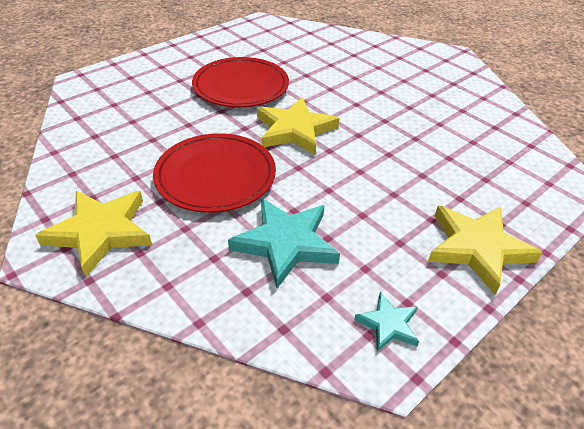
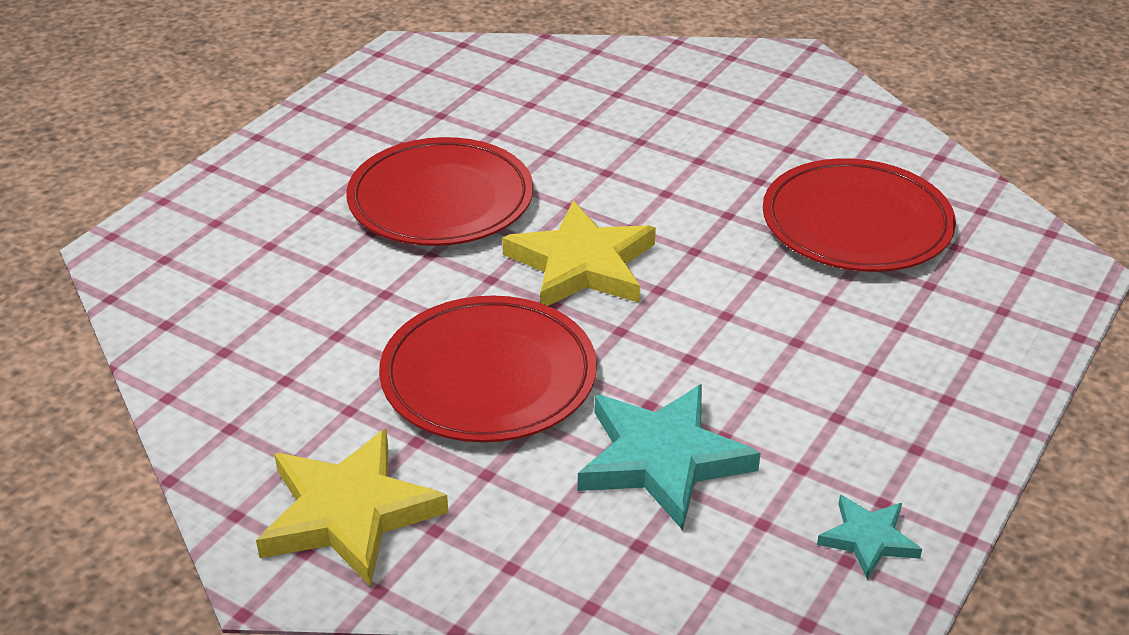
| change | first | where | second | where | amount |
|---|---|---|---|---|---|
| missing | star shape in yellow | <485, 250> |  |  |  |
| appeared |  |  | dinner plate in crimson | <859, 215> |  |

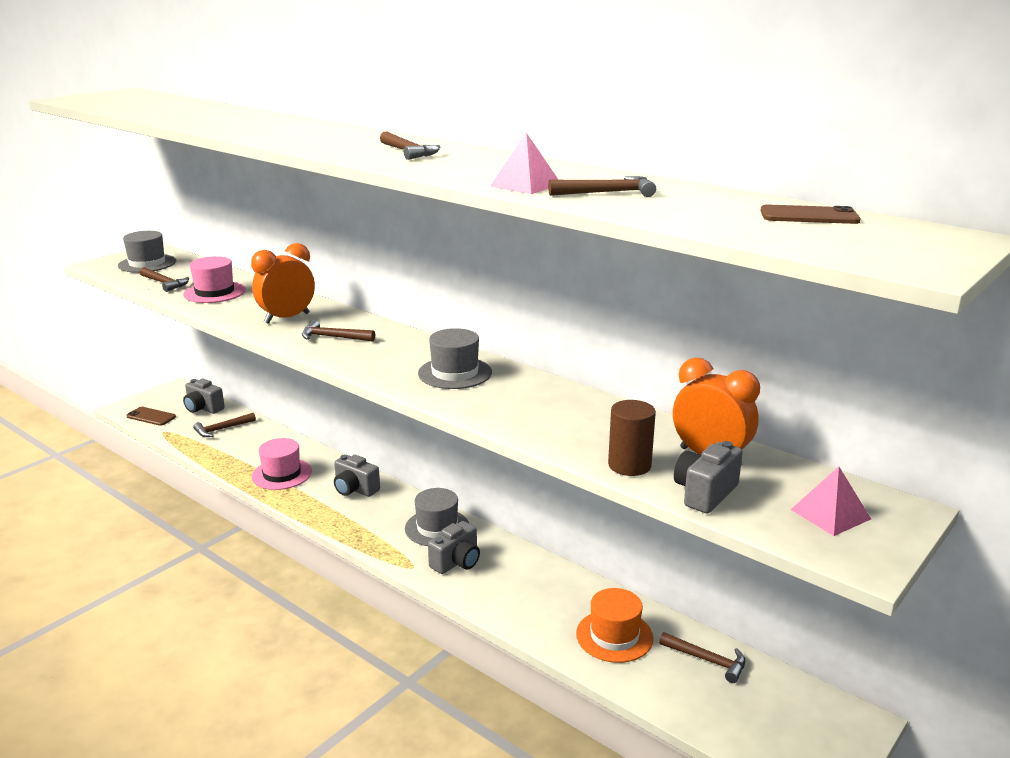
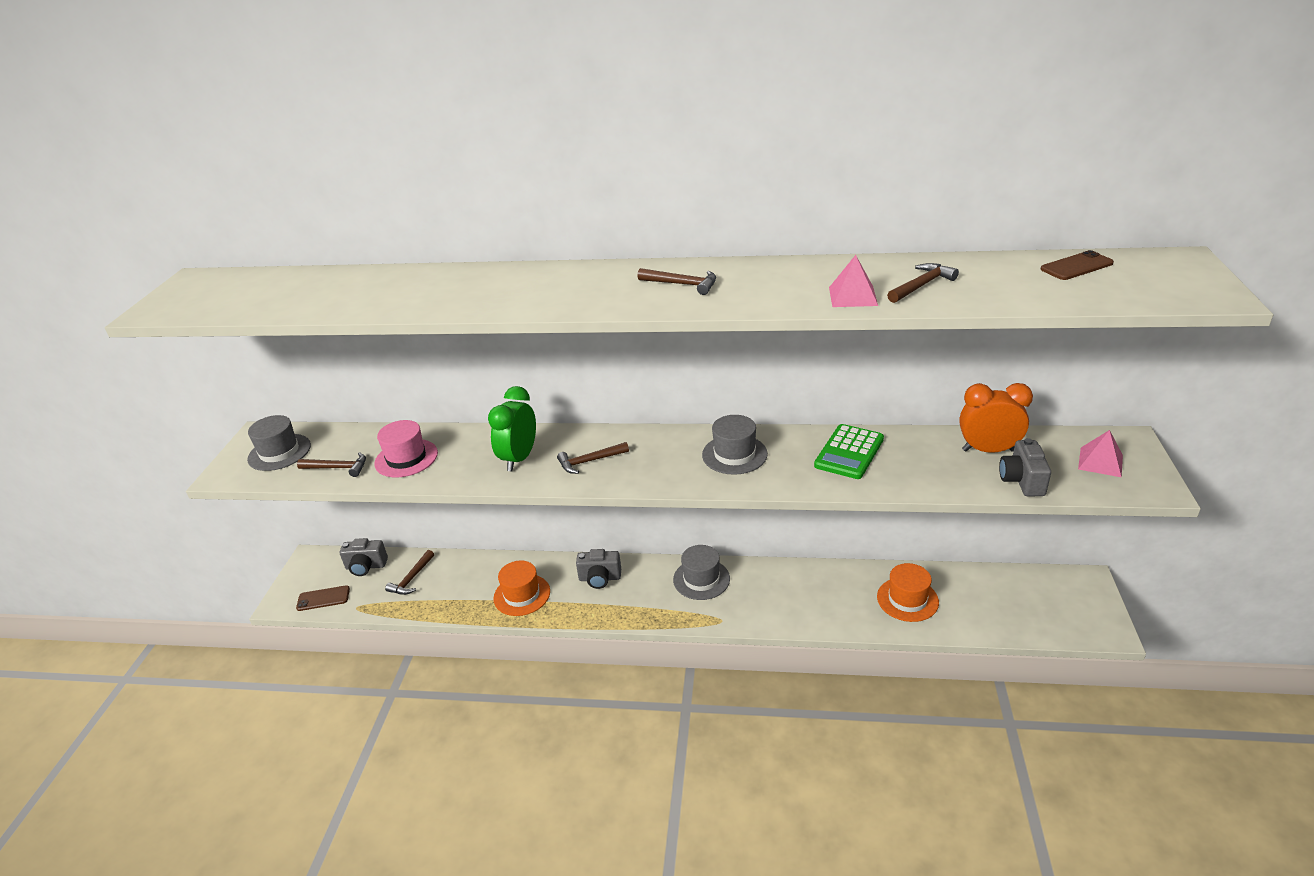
| change | first | where | second | where | amount |
|---|---|---|---|---|---|
| colour | alarm clock in orange-coloured | <283, 283> | alarm clock in green | <512, 428> |  |
| missing | cylinder shape in russet | <632, 438> |  |  |  |
| colour | tall hat in rosy | <282, 464> | tall hat in orange-coloured | <521, 588> |  |
| missing | camera in grey | <454, 547> |  |  |  |
| missing | carpenter's hammer in russet | <702, 657> |  |  |  |
| appeared |  |  | pocket calculator in green | <849, 451> |  |

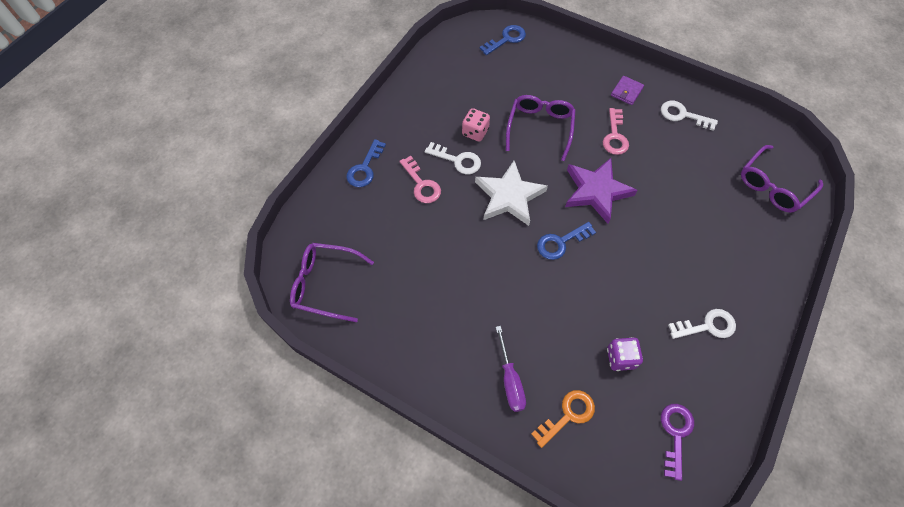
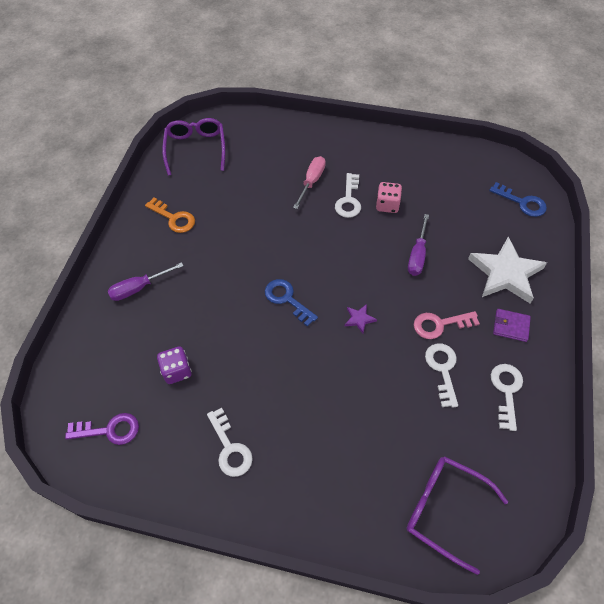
| change | first | where | second | where | amount |
|---|---|---|---|---|---|
| exchanged | spectacles in purple | <541, 128> | screwdriver in purple | <418, 245> |  |
| missing | latchkey in blue | <366, 163> |  |  |  |
| exchanged | latchkey in rosy | <420, 179> | screwdriver in rosy | <309, 182> |  |
| size | star shape in purple | <601, 191> |  | <361, 319> | x0.42 |
| relocated | star shape in snow-white | <511, 193> |  | <507, 270> |  |
| relocated | latchkey in orange-coloured | <563, 419> |  | <170, 215> |  |
| appeared |  |  | latchkey in snow-white | <441, 375> |  |

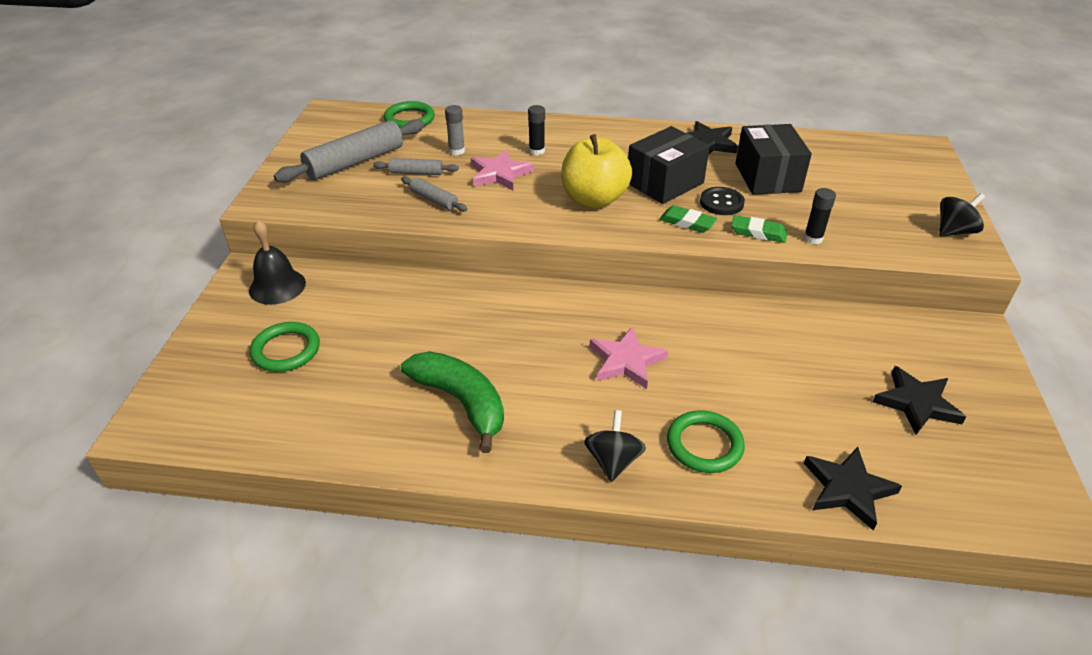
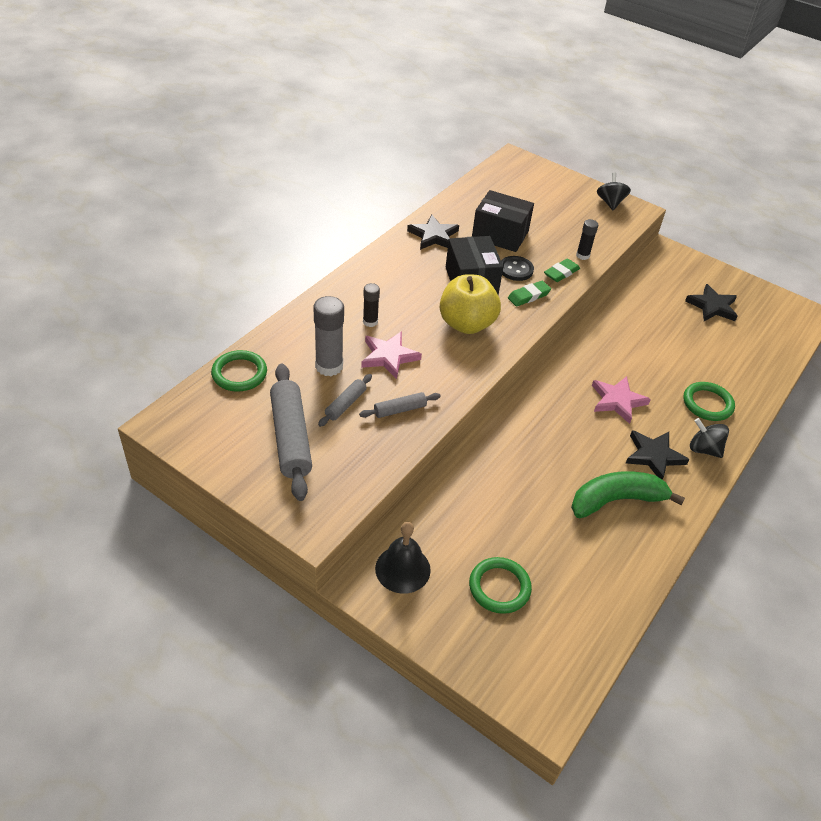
| change | first | where | second | where | amount |
|---|---|---|---|---|---|
| size | glue in grey | <455, 130> |  | <329, 336> | x1.73 |
| relocated | star shape in ebony | <853, 489> |  | <658, 455> |  |

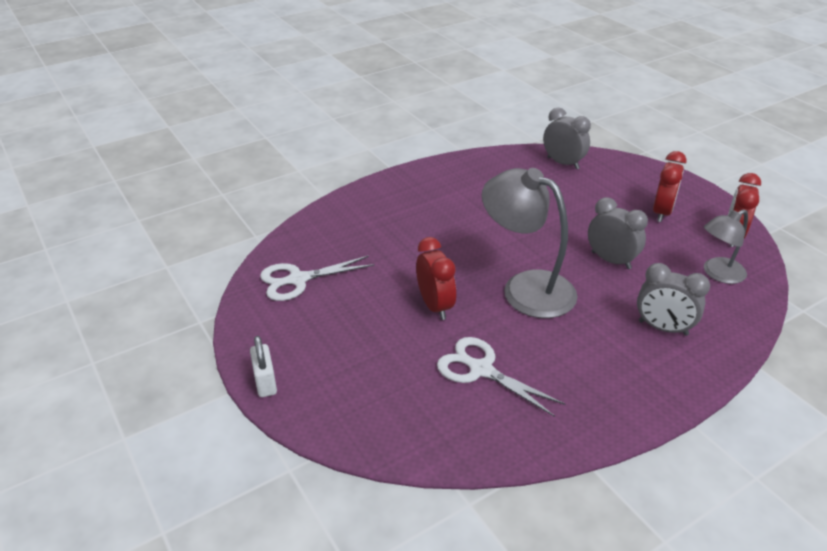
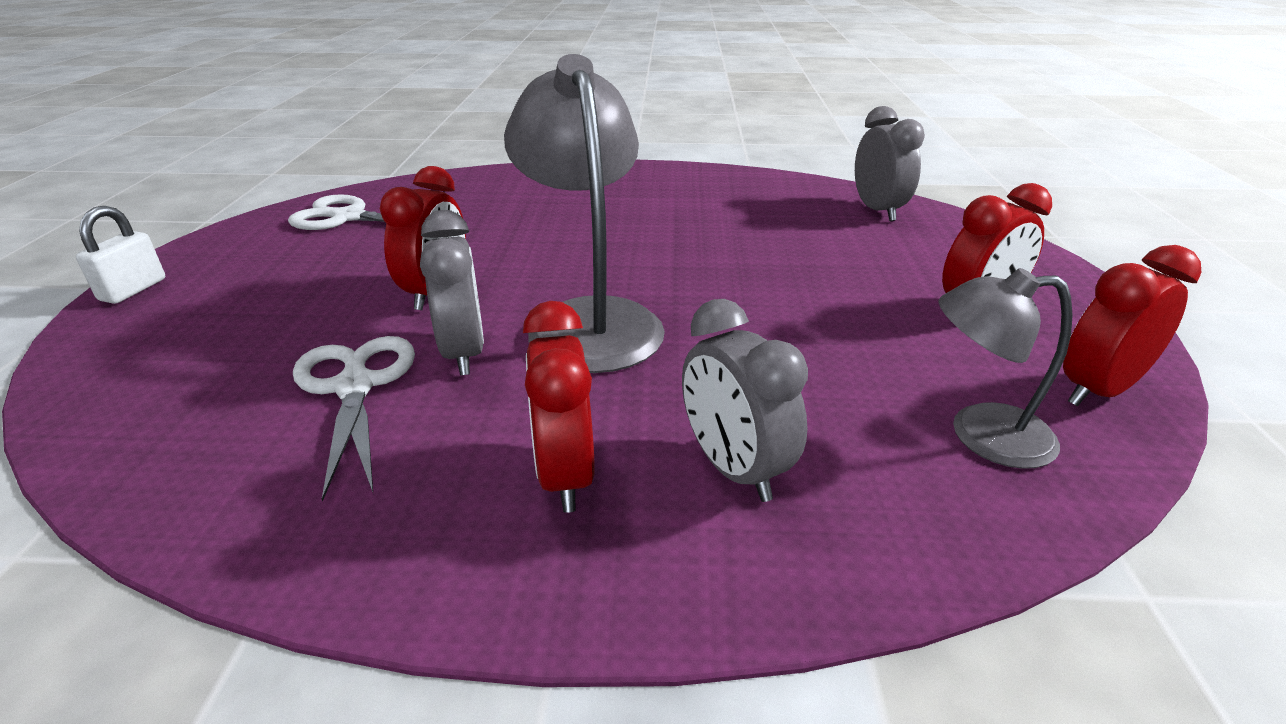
| change | first | where | second | where | amount |
|---|---|---|---|---|---|
| relocated | alarm clock in grey | <618, 233> |  | <452, 293> |  |
| appeared |  |  | alarm clock in crimson | <559, 407> |  |

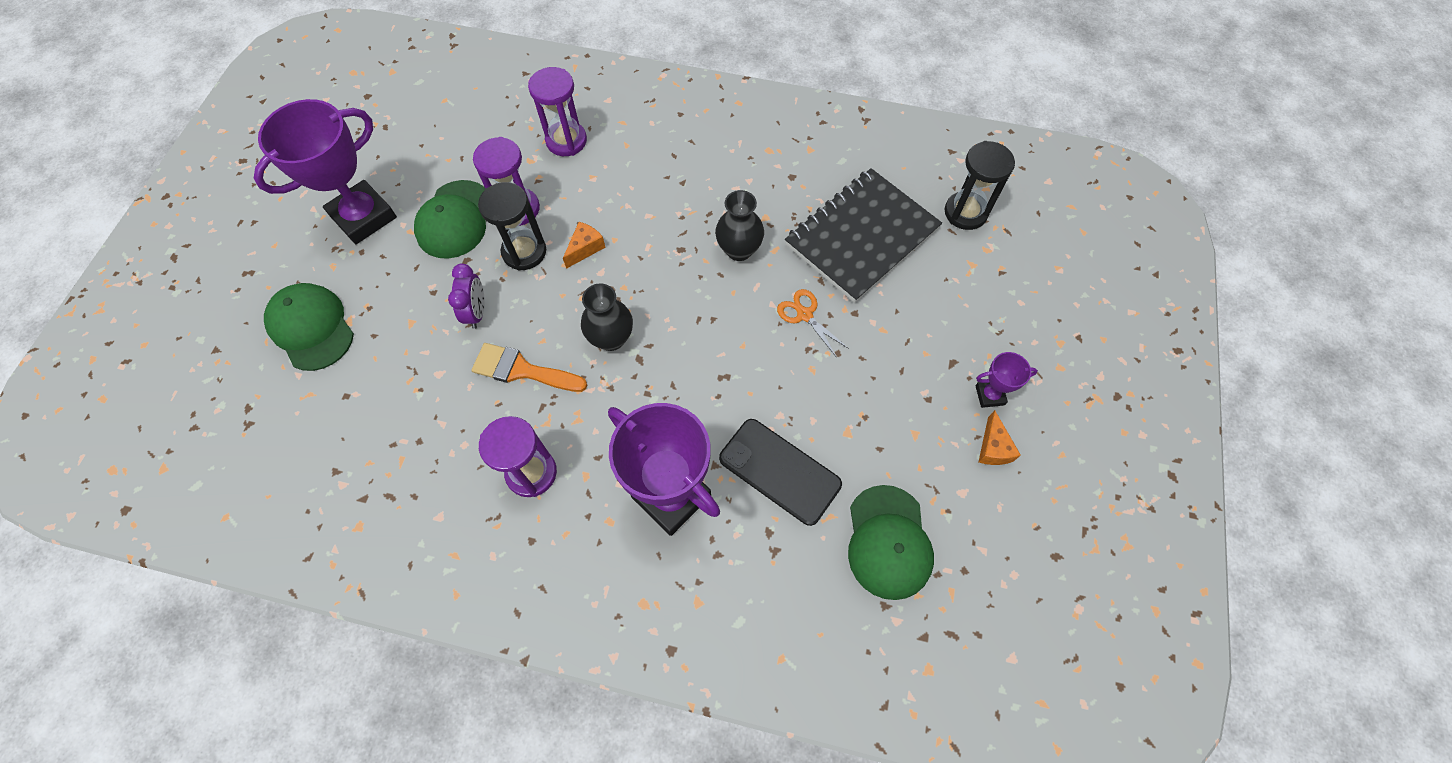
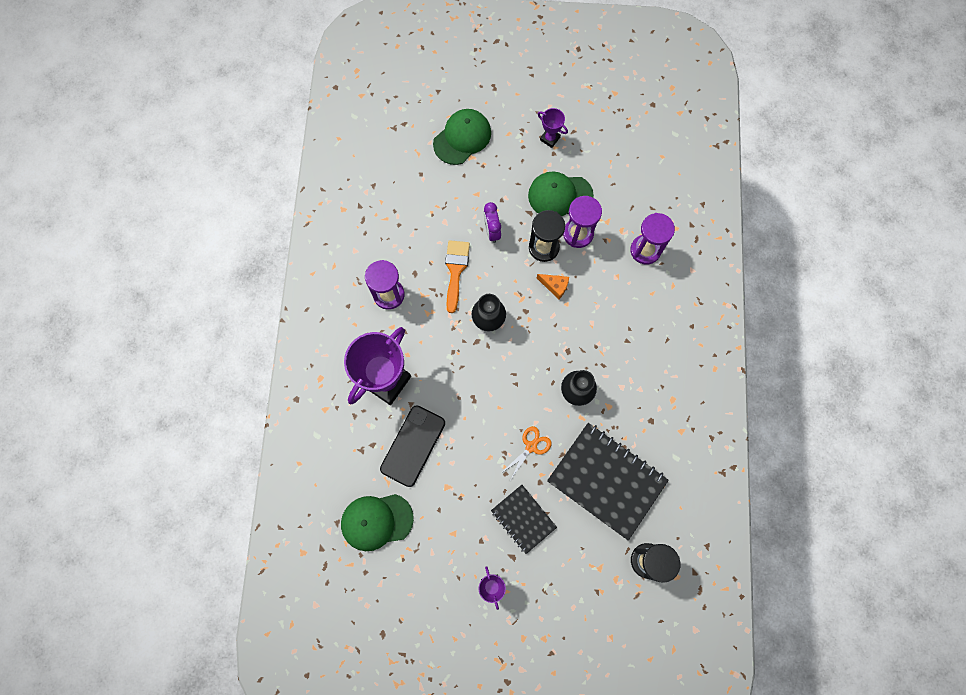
| change | first | where | second | where | amount |
|---|---|---|---|---|---|
| size | trophy in purple | <325, 171> |  | <553, 128> | x0.45 |
| spun | alarm clock in purple | <466, 296> |  | <492, 222> | 90 degrees clockwise |
| missing | cheese in orange-coloured | <1000, 437> |  |  |  |
| appeared |  |  | exercise book in ebony | <524, 519> |  |

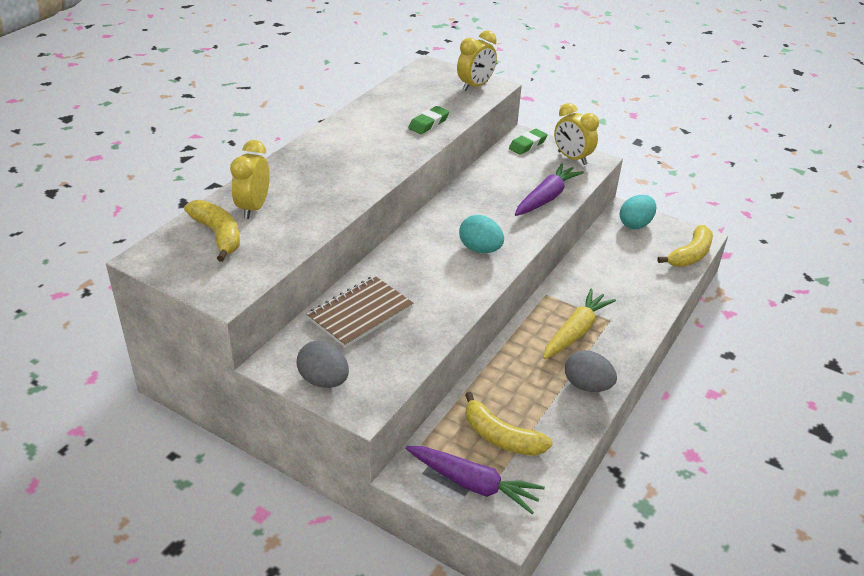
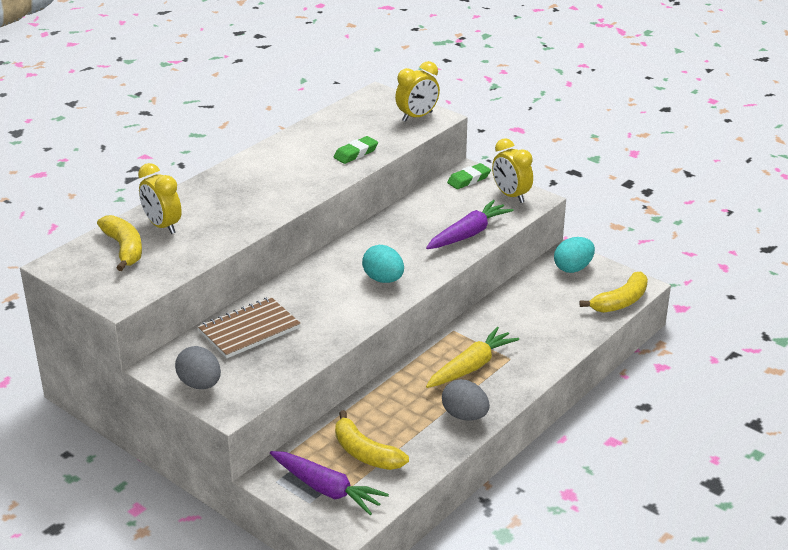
| change | first | where | second | where | amount |
|---|---|---|---|---|---|
| spun | alarm clock in yellow | <250, 179> |  | <160, 198> | 60 degrees counterclockwise |

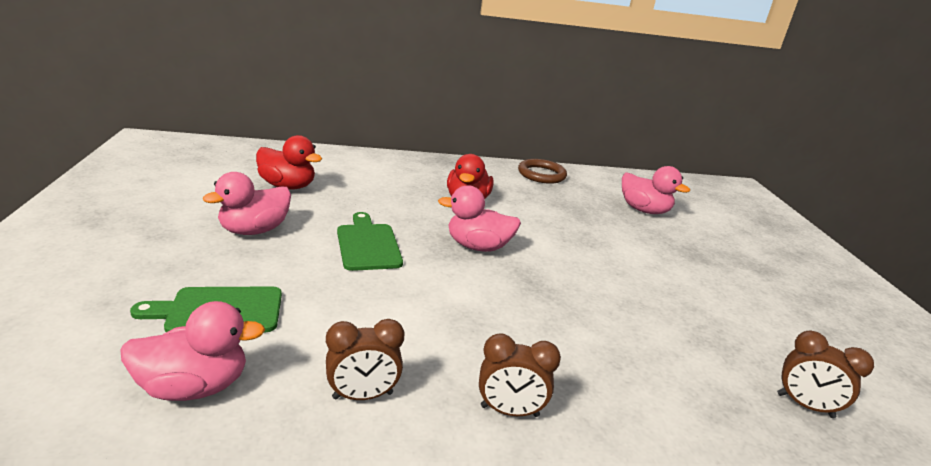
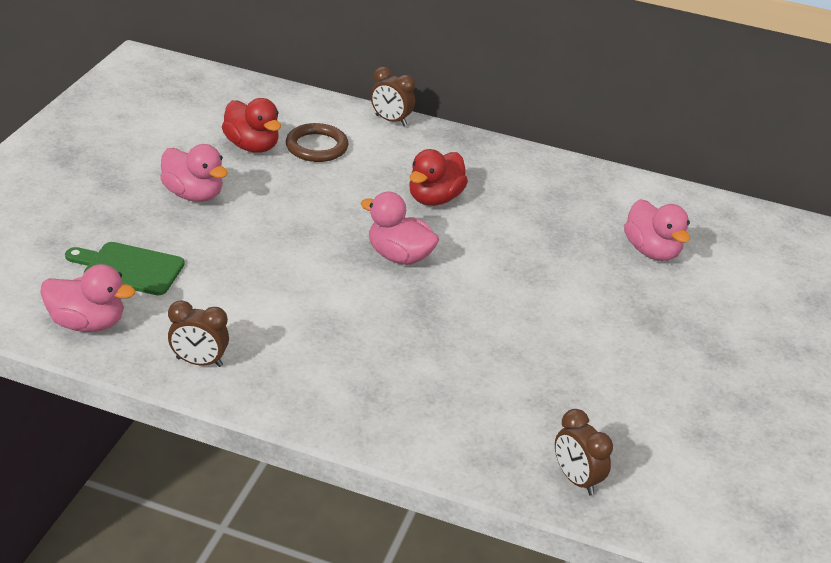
| change | first | where | second | where | amount |
|---|---|---|---|---|---|
| relocated | torus in russet | <542, 171> |  | <317, 142> |  |
| spun | toy duck in rosy | <247, 203> |  | <194, 173> | 120 degrees counterclockwise |
| missing | bread board in green | <370, 241> |  |  |  |
| relocated | alarm clock in russet | <520, 375> |  | <393, 96> |  |

